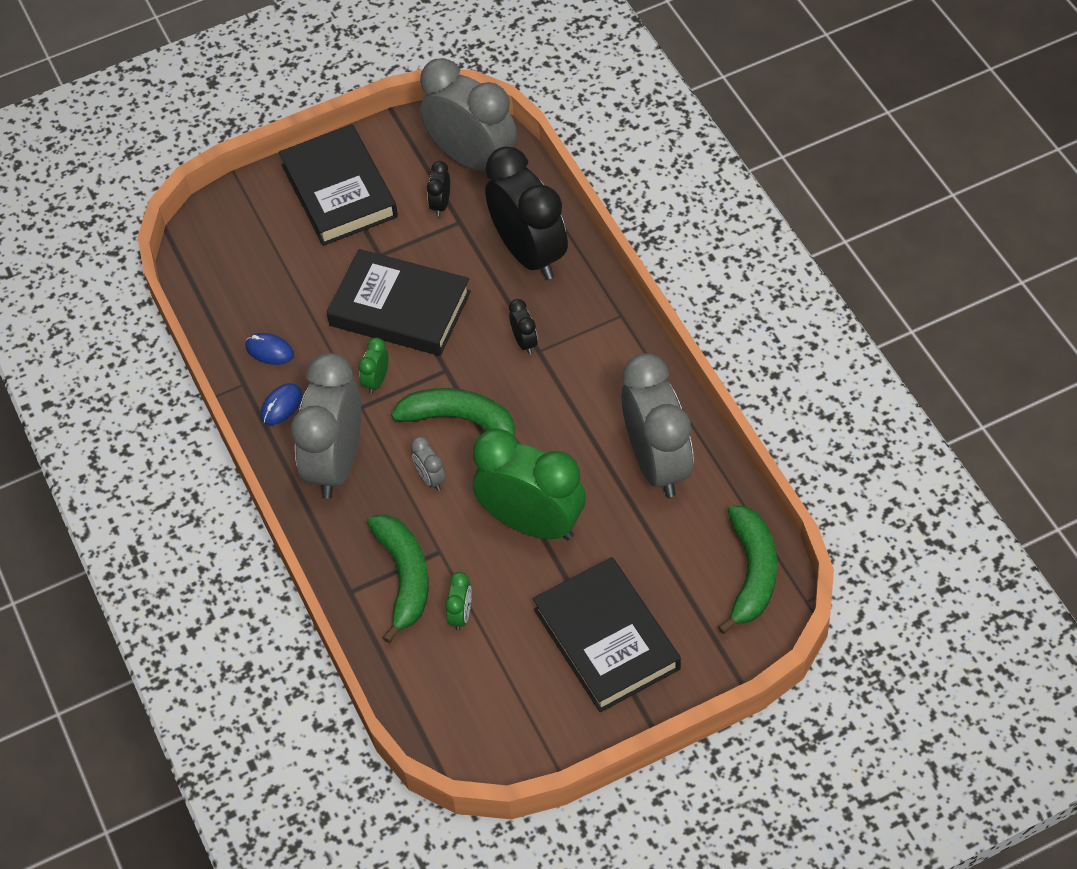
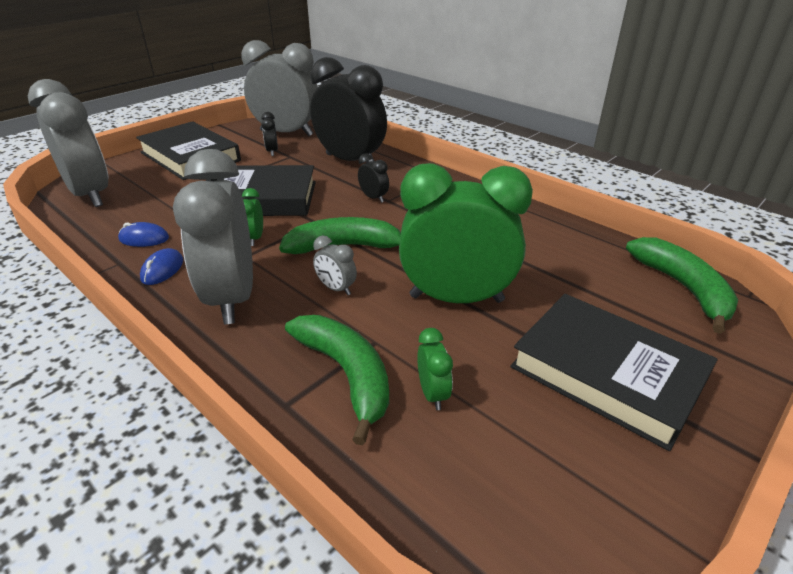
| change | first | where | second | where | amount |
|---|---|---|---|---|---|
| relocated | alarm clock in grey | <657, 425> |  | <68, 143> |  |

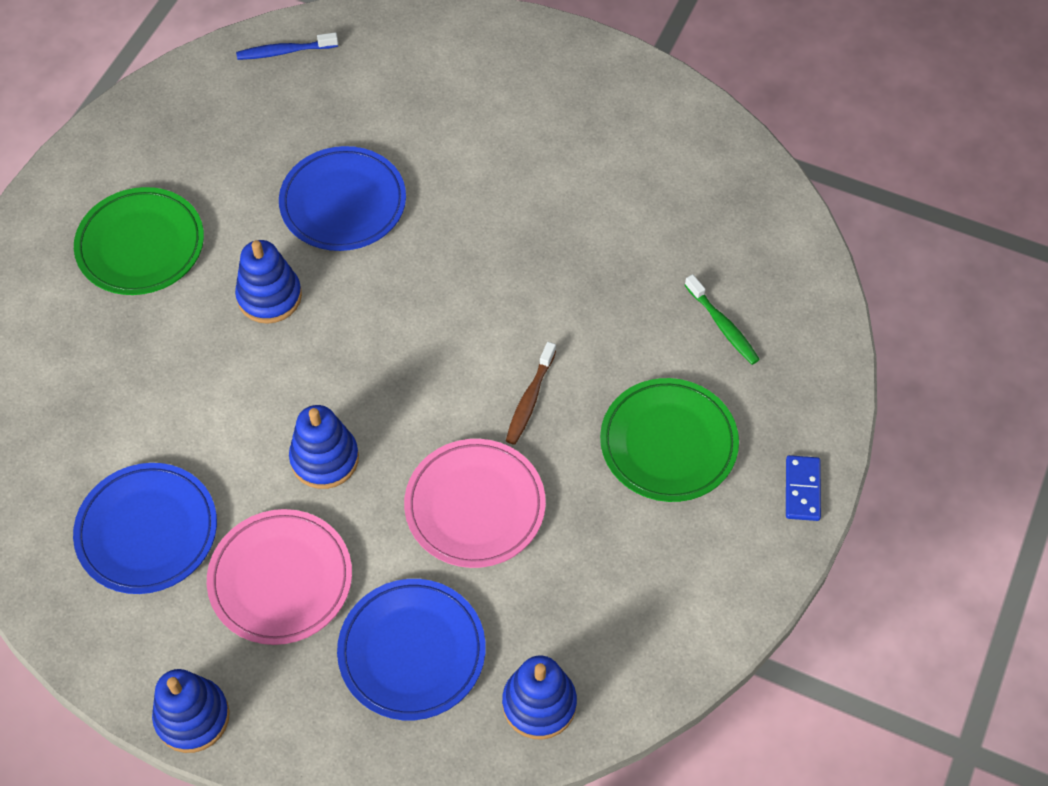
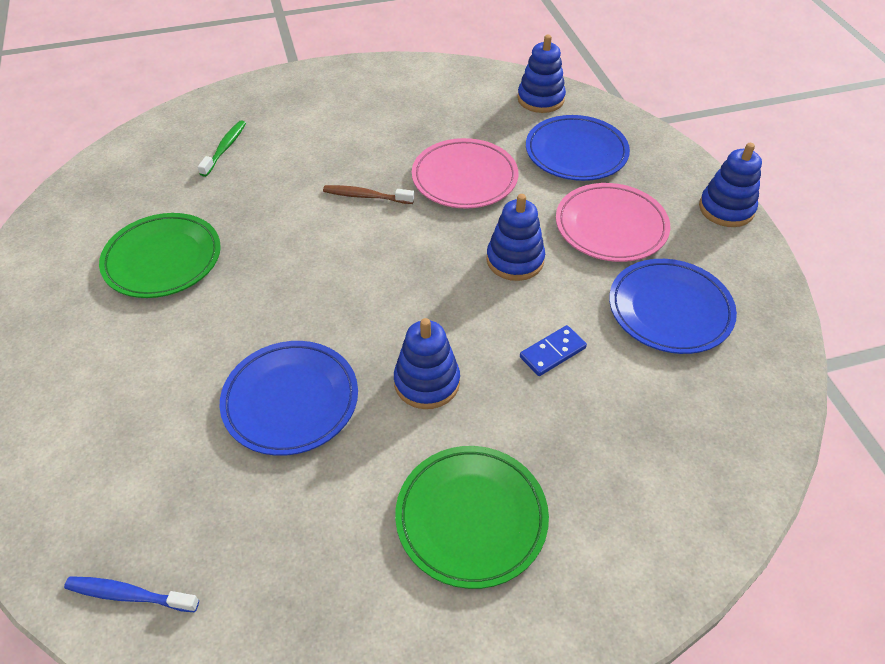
| change | first | where | second | where | amount |
|---|---|---|---|---|---|
| spun | dental brush in blue | <287, 46> |  | <131, 594> | 150 degrees clockwise |
| spun | dental brush in russet | <531, 393> |  | <368, 194> | 150 degrees counterclockwise |
| relocated | dinner plate in green | <669, 440> |  | <160, 255> |  |
| relocated | domino in blue | <803, 488> |  | <553, 350> |  |

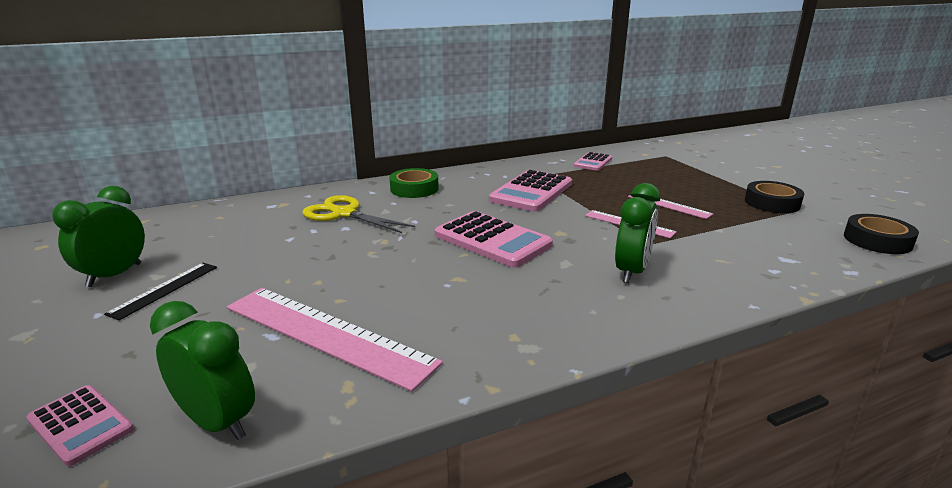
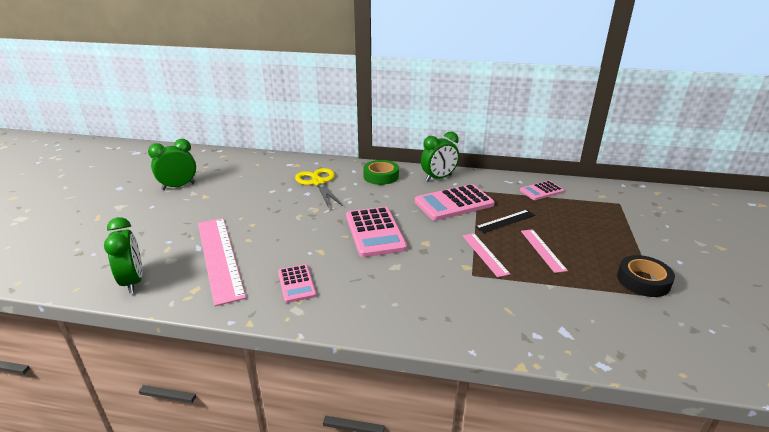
| change | first | where | second | where | amount |
|---|---|---|---|---|---|
| relocated | alarm clock in green | <637, 233> |  | <440, 156> |  |
| missing | tape in ebony | <881, 234> |  |  |  |
| relocated | ruler in ebony | <160, 291> |  | <505, 221> |  |
| relocated | pocket calculator in rosy | <80, 425> |  | <297, 283> |  |

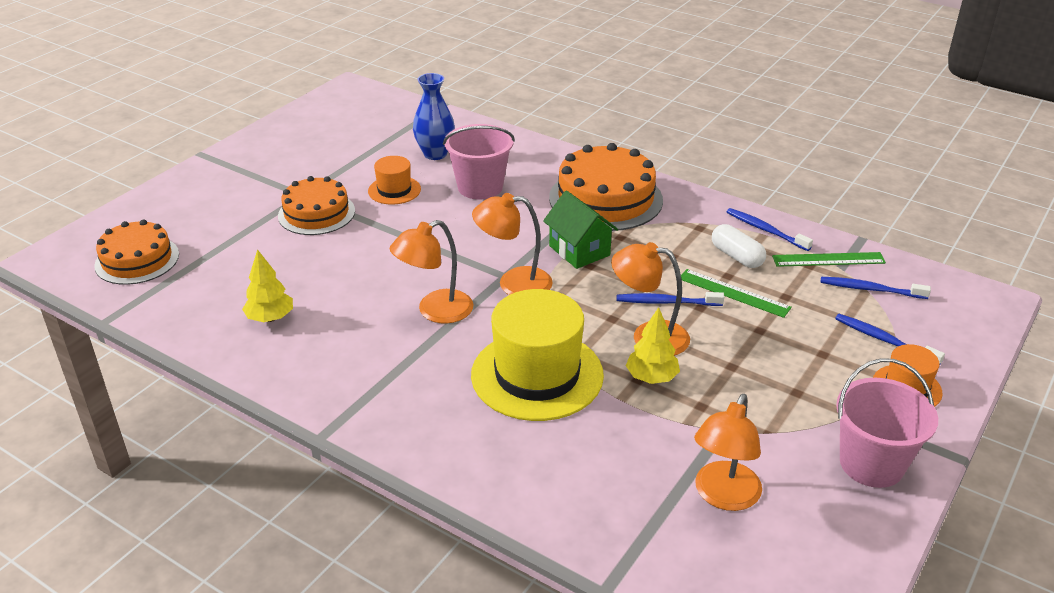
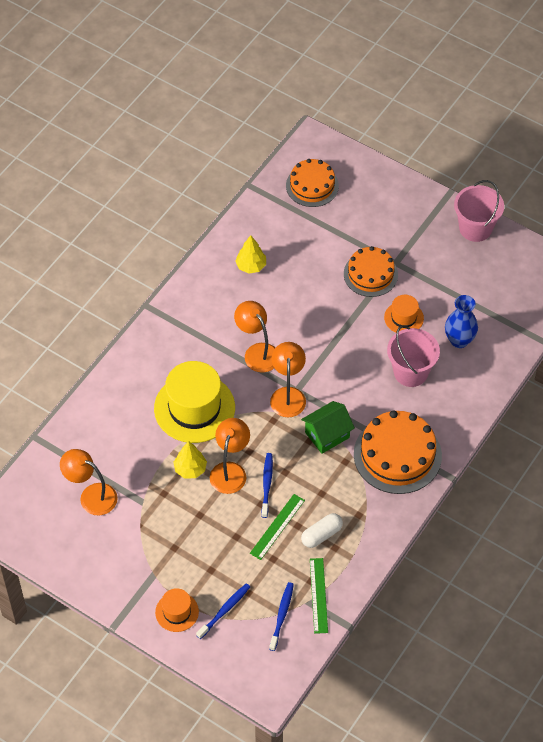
| change | first | where | second | where | amount |
|---|---|---|---|---|---|
| missing | dental brush in blue | <770, 229> |  |  |  |
| relocated | sand bucket in rosy | <887, 423> |  | <479, 211> |  |

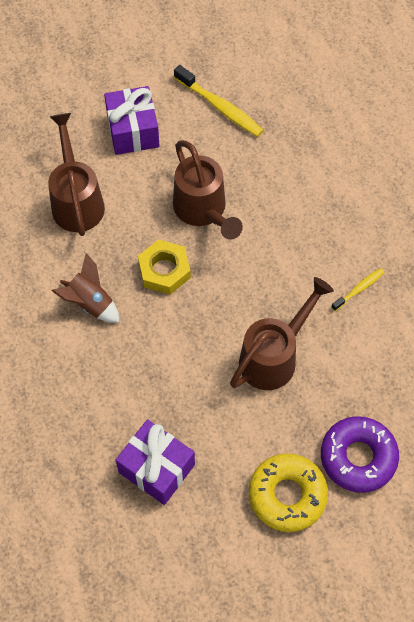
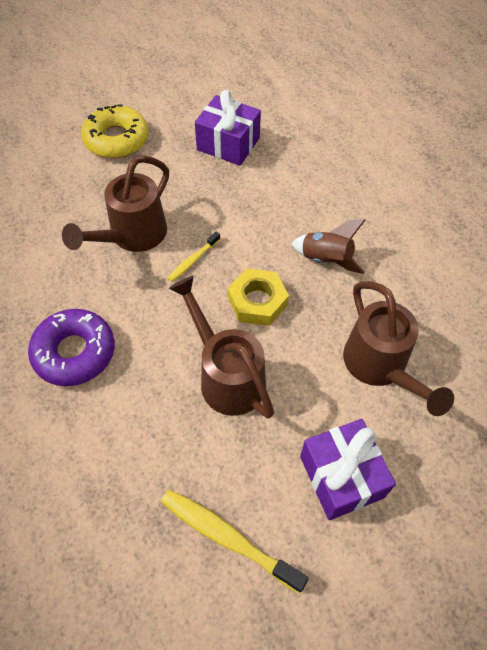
| change | first | where | second | where | amount |
|---|---|---|---|---|---|
| relocated | dental brush in yellow | <358, 289> |  | <194, 256> |  |
| relocated | glazed donut in purple | <360, 454> |  | <71, 347> |  |

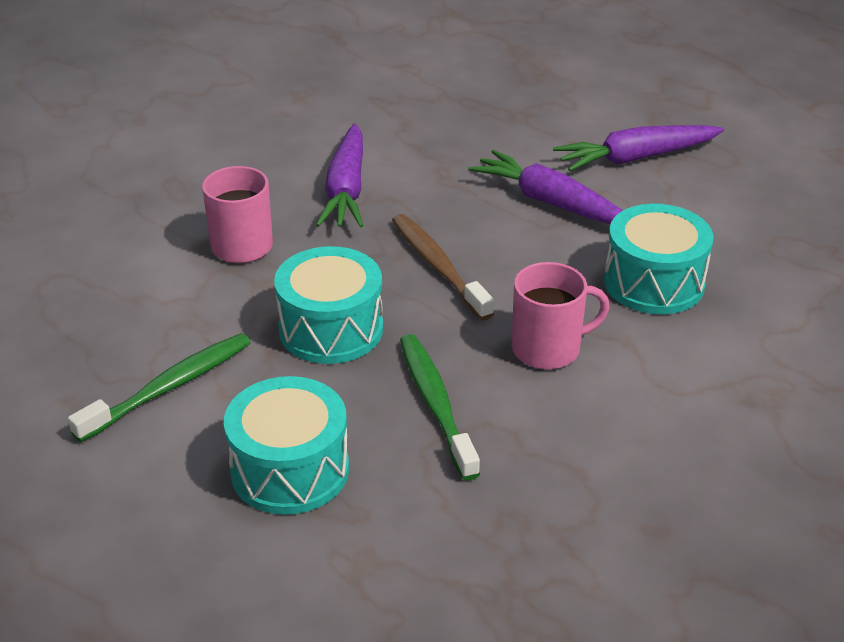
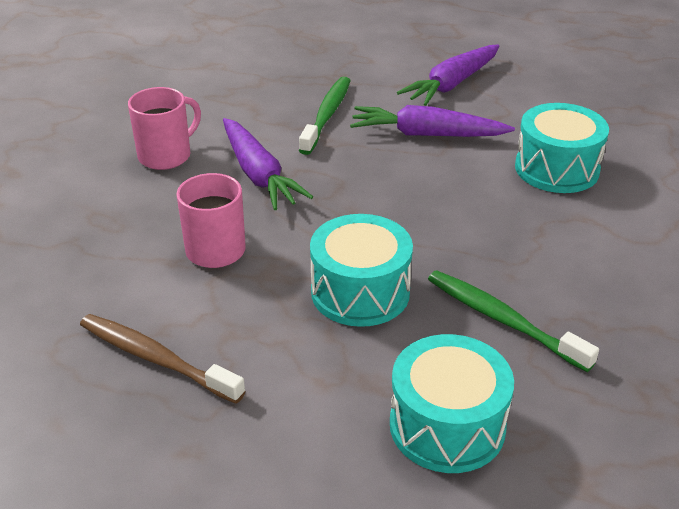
| change | first | where | second | where | amount |
|---|---|---|---|---|---|
| relocated | dental brush in russet | <443, 267> |  | <163, 359> |  |
| relocated | mug in rosy | <561, 315> |  | <164, 128> |  |
| relocated | dental brush in green | <159, 387> |  | <325, 116> |  |

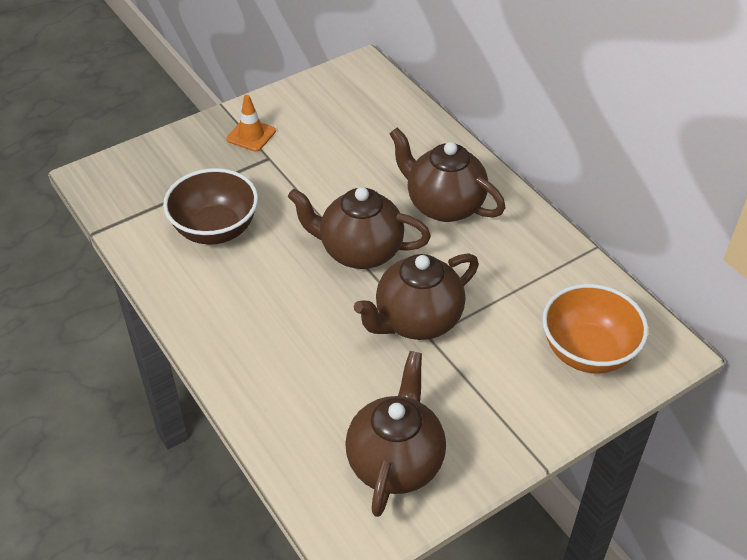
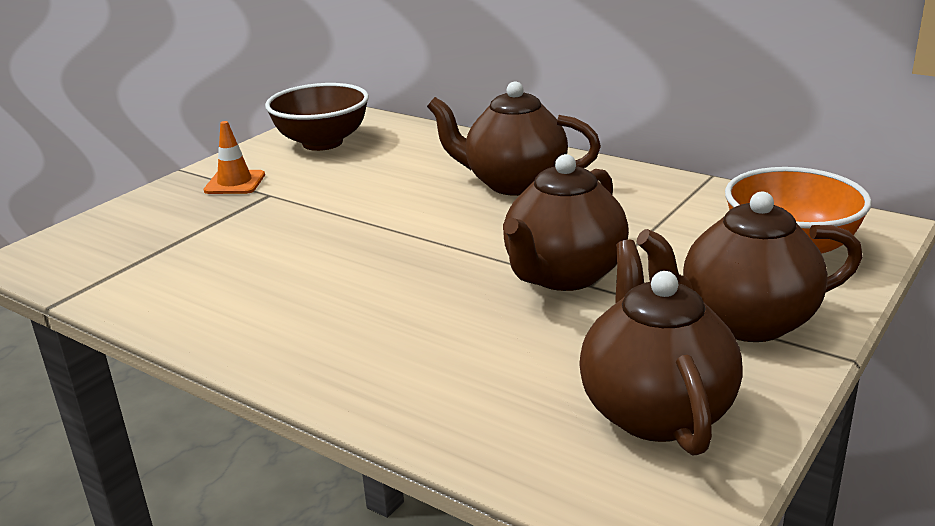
| change | first | where | second | where | amount |
|---|---|---|---|---|---|
| relocated | serving bowl in russet | <210, 206> |  | <317, 117> |  |
| relocated | tea pot in russet | <359, 228> |  | <750, 267> |  |

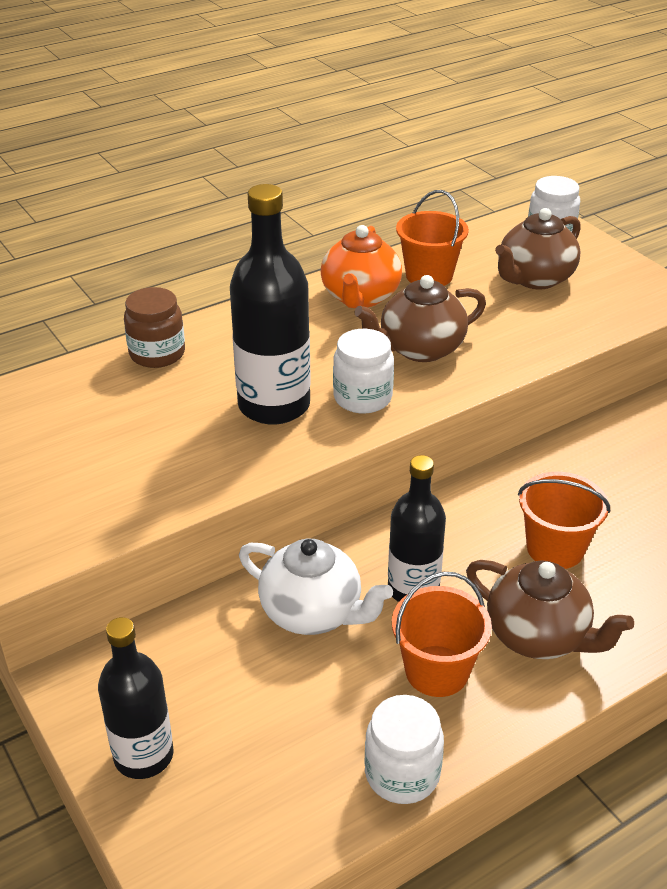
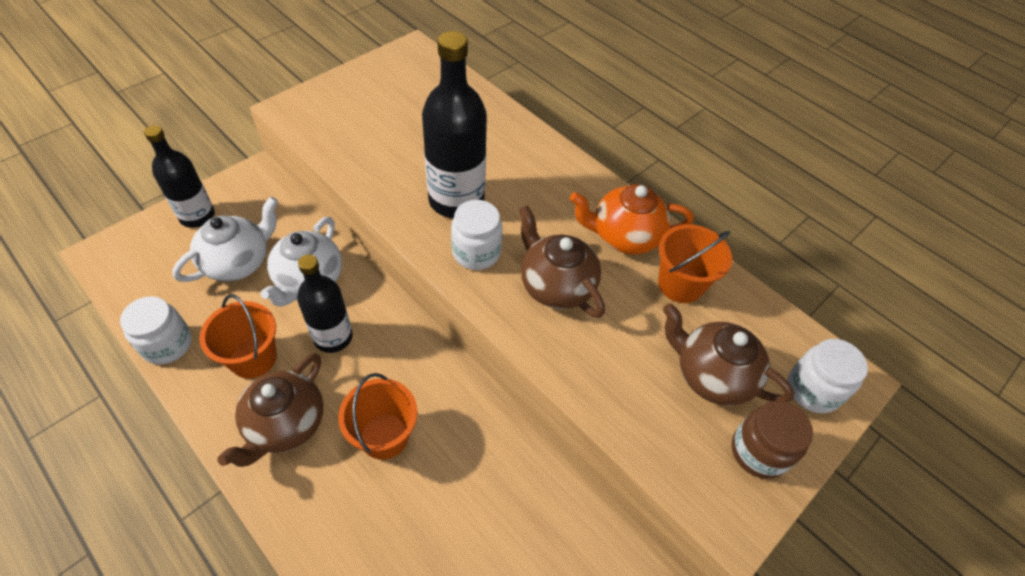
| change | first | where | second | where | amount |
|---|---|---|---|---|---|
| relocated | jar in russet | <154, 327> |  | <772, 440> |  |
| appeared |  |  | tea pot in snow-white | <225, 239> |  |

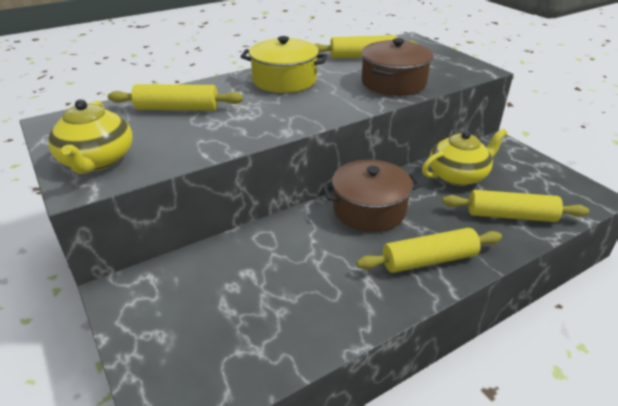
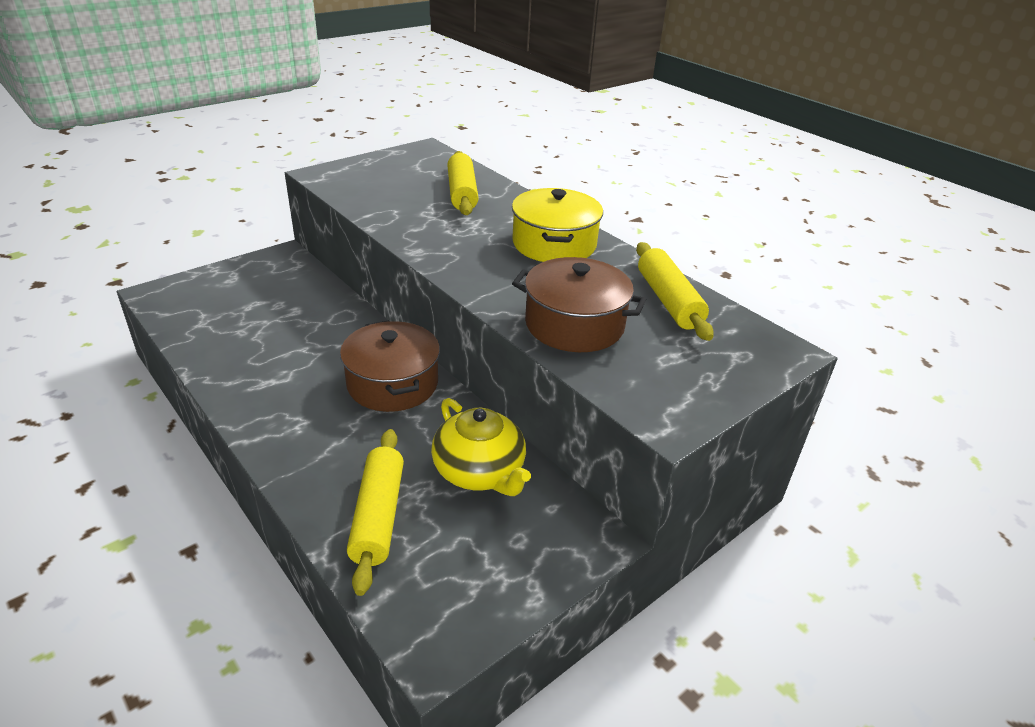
| change | first | where | second | where | amount |
|---|---|---|---|---|---|
| missing | tea pot in yellow | <90, 136> |  |  |  |
| missing | rolling pin in yellow | <429, 250> |  |  |  |

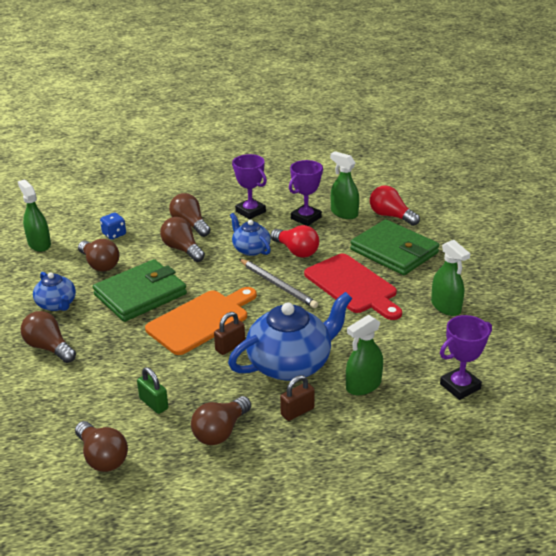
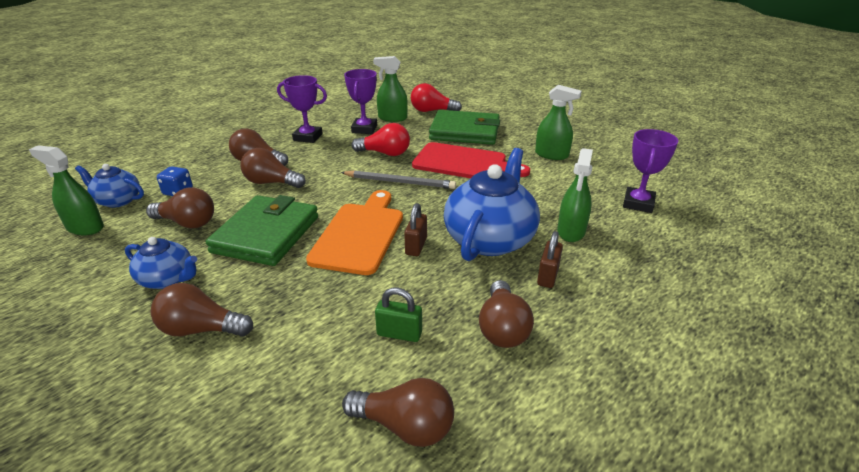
| change | first | where | second | where | amount |
|---|---|---|---|---|---|
| relocated | tea pot in blue | <250, 234> |  | <109, 186> |  |

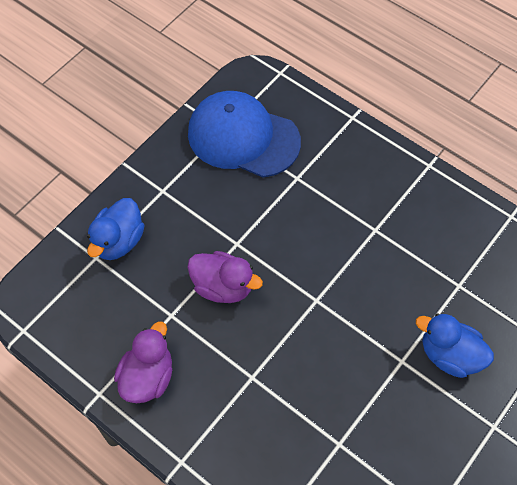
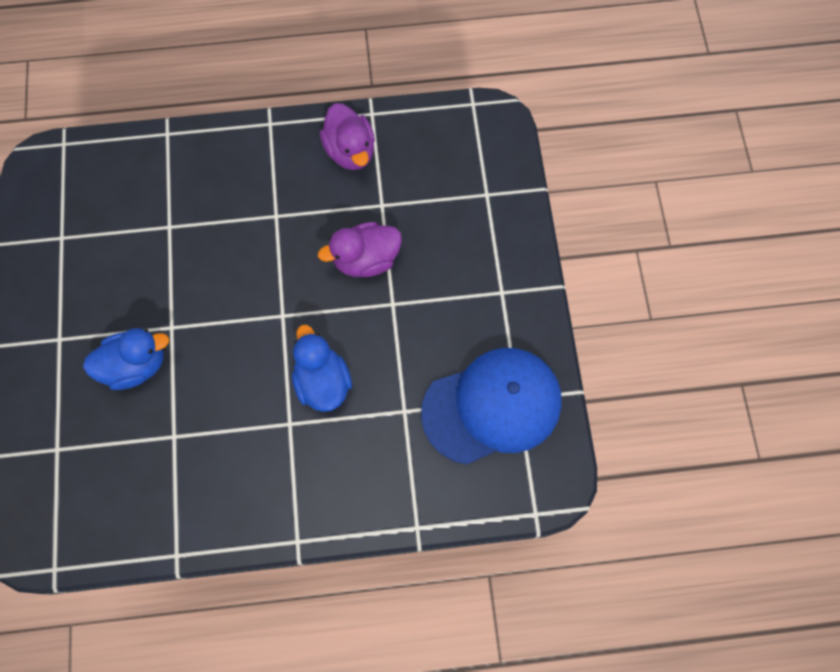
| change | first | where | second | where | amount |
|---|---|---|---|---|---|
| relocated | toy duck in blue | <116, 229> |  | <322, 368> |  |

